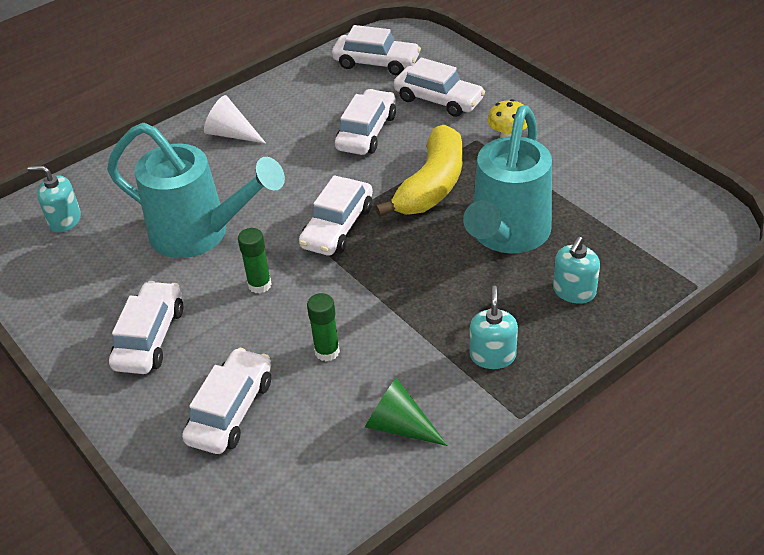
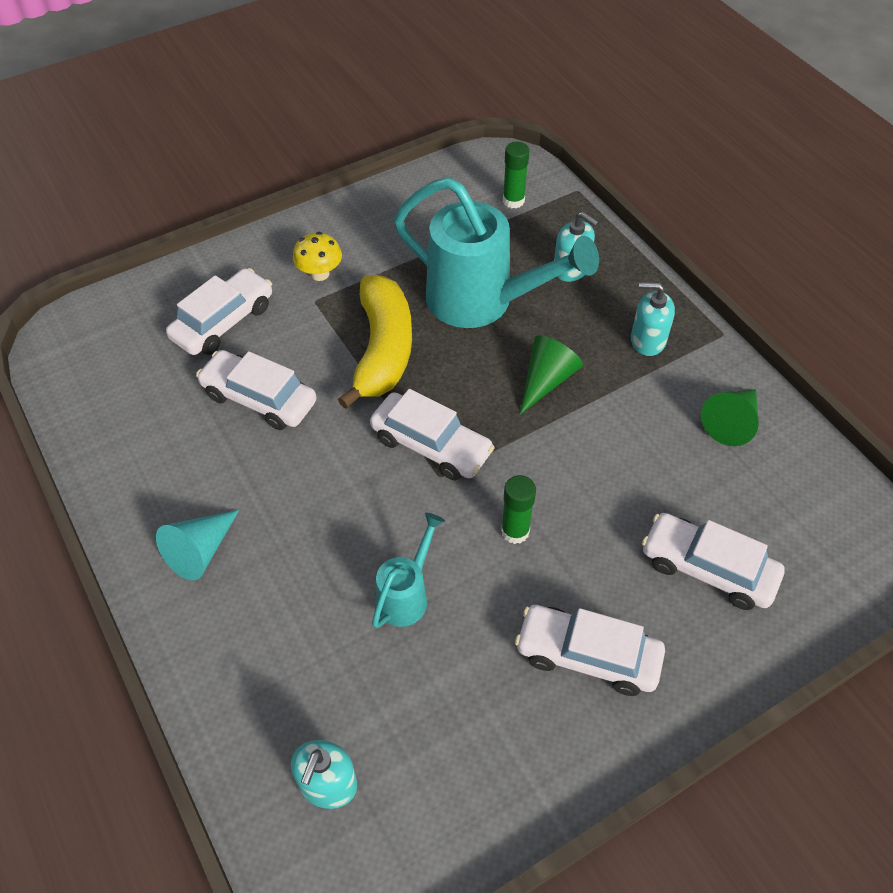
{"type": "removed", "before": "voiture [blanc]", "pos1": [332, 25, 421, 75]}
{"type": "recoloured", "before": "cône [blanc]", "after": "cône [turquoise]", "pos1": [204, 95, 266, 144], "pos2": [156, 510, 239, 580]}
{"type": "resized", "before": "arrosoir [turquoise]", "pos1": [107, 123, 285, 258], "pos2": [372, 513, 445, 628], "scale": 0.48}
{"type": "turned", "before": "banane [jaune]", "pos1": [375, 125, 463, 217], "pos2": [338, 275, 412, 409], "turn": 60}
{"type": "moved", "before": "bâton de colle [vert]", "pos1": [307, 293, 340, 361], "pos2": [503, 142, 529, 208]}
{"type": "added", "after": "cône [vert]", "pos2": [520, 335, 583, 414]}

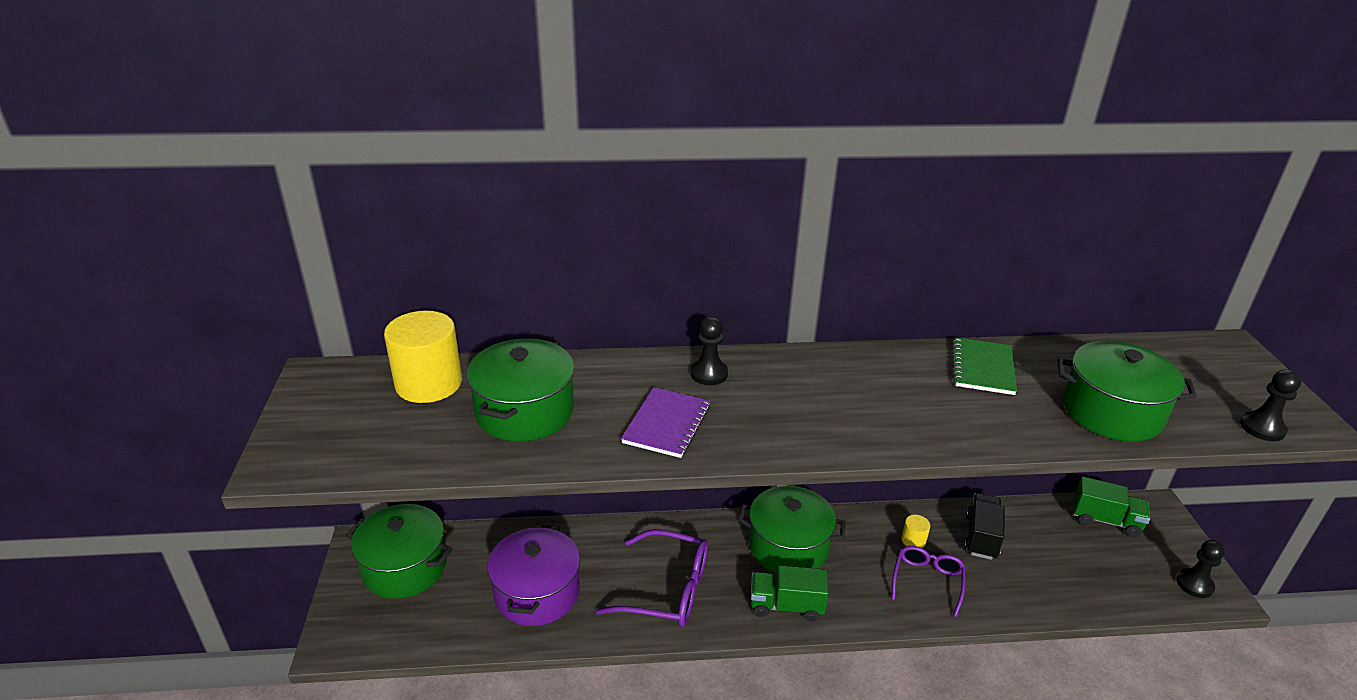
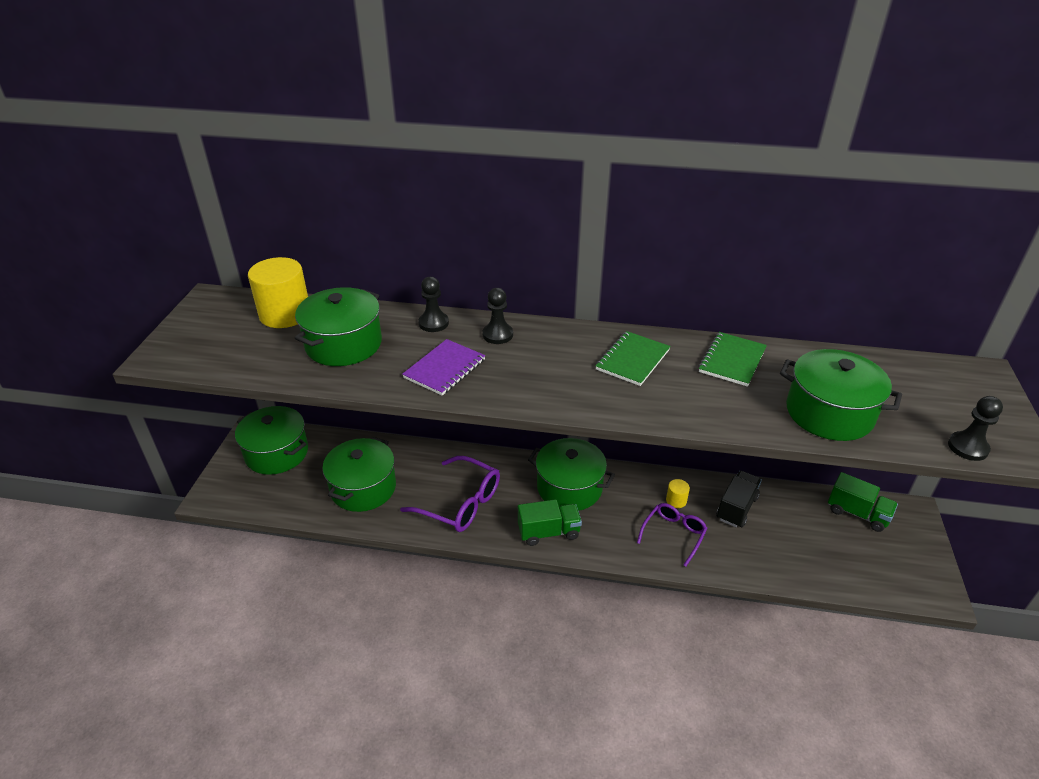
{"type": "recoloured", "before": "marmite [violet]", "after": "marmite [vert]", "pos1": [487, 525, 580, 626], "pos2": [322, 437, 396, 512]}
{"type": "moved", "before": "pion [noir]", "pos1": [1176, 540, 1225, 598], "pos2": [418, 277, 449, 332]}
{"type": "turned", "before": "camion [vert]", "pos1": [751, 565, 829, 622], "pos2": [518, 499, 582, 546], "turn": 150}
{"type": "added", "after": "carnet [vert]", "pos2": [596, 331, 670, 386]}

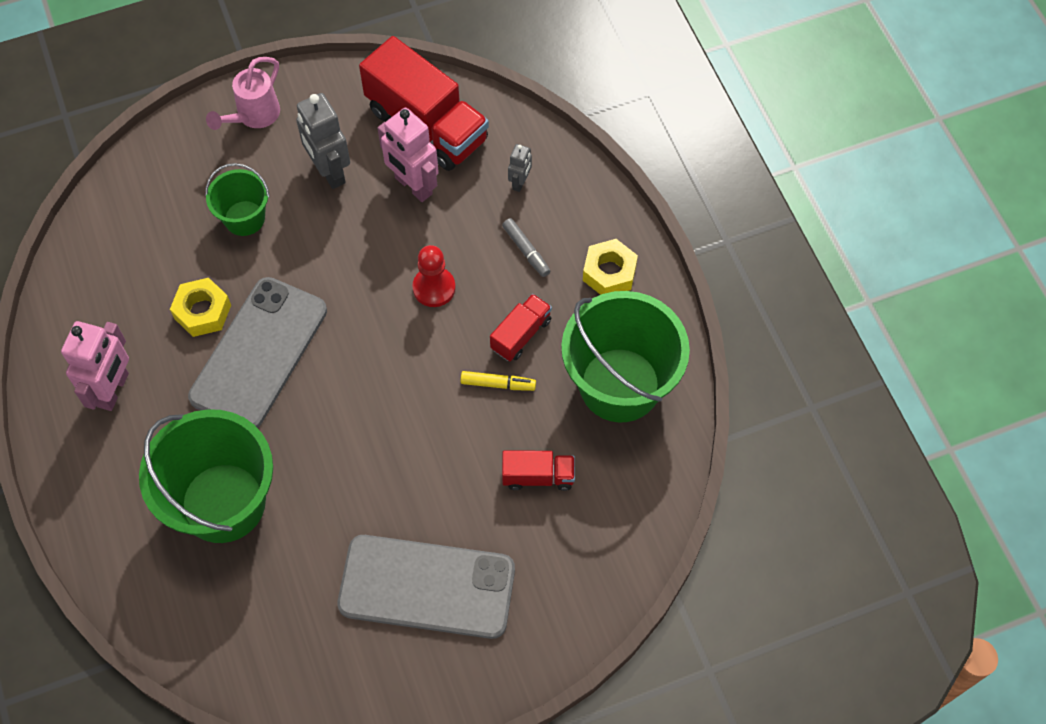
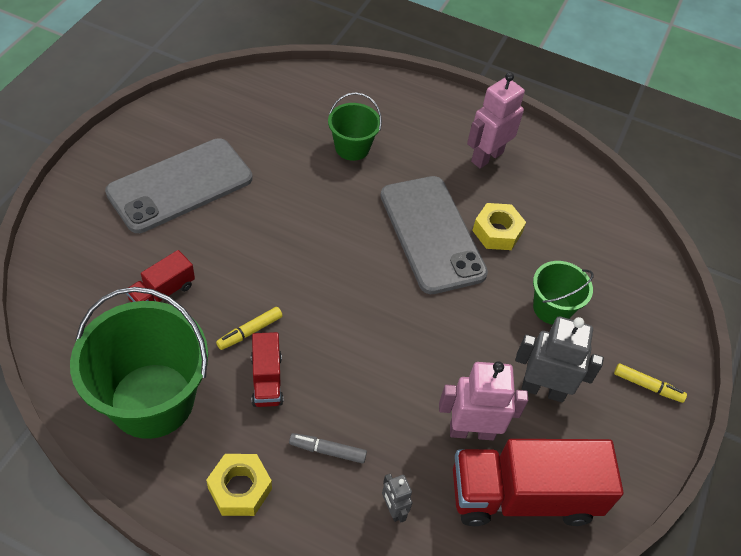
{"type": "replaced", "before": "arrosoir [rose]", "after": "feutre [jaune]", "pos1": [206, 57, 280, 130], "pos2": [614, 363, 687, 403]}
{"type": "removed", "before": "pion [rouge]", "pos1": [413, 245, 456, 307]}
{"type": "turned", "before": "robot [rose]", "pos1": [61, 321, 129, 411], "pos2": [467, 72, 525, 169], "turn": 75}
{"type": "resized", "before": "seau [vert]", "pos1": [139, 409, 273, 543], "pos2": [328, 92, 382, 161], "scale": 0.53}

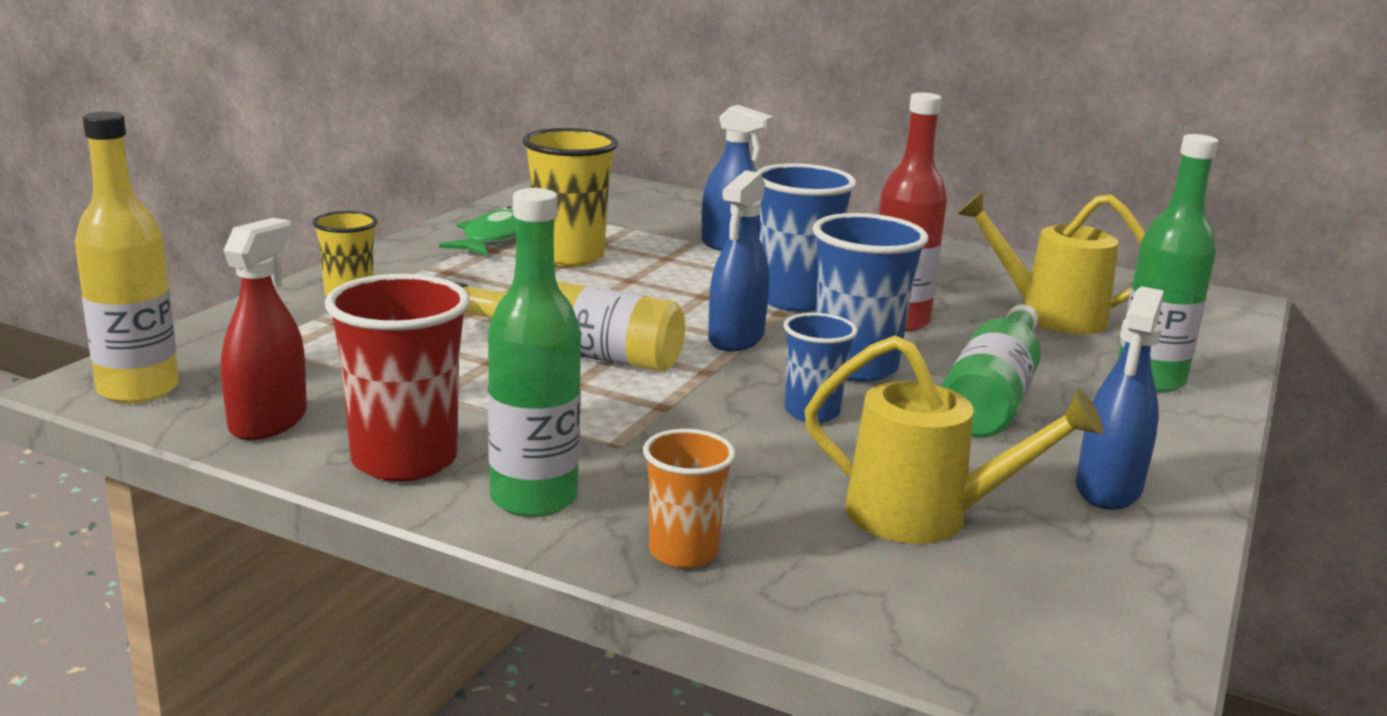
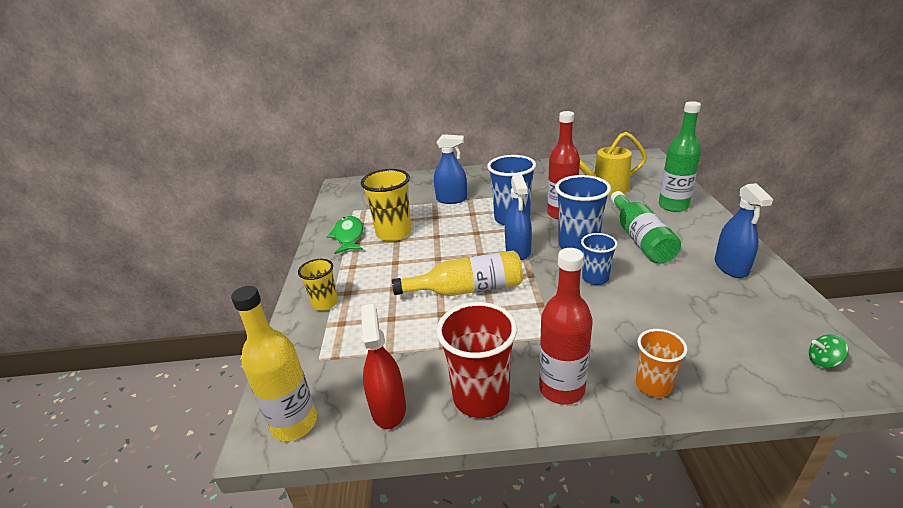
{"type": "recoloured", "before": "bouteille [vert]", "after": "bouteille [rouge]", "pos1": [488, 188, 581, 517], "pos2": [539, 248, 593, 405]}
{"type": "removed", "before": "arrosoir [jaune]", "pos1": [805, 335, 1103, 544]}
{"type": "added", "after": "toupie [vert]", "pos2": [809, 334, 849, 368]}

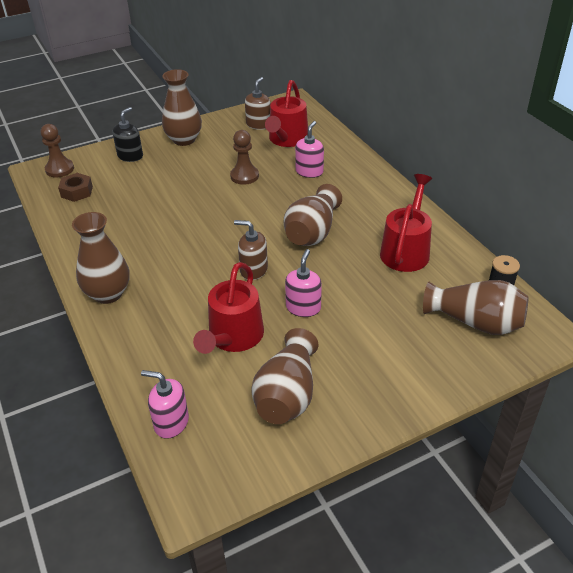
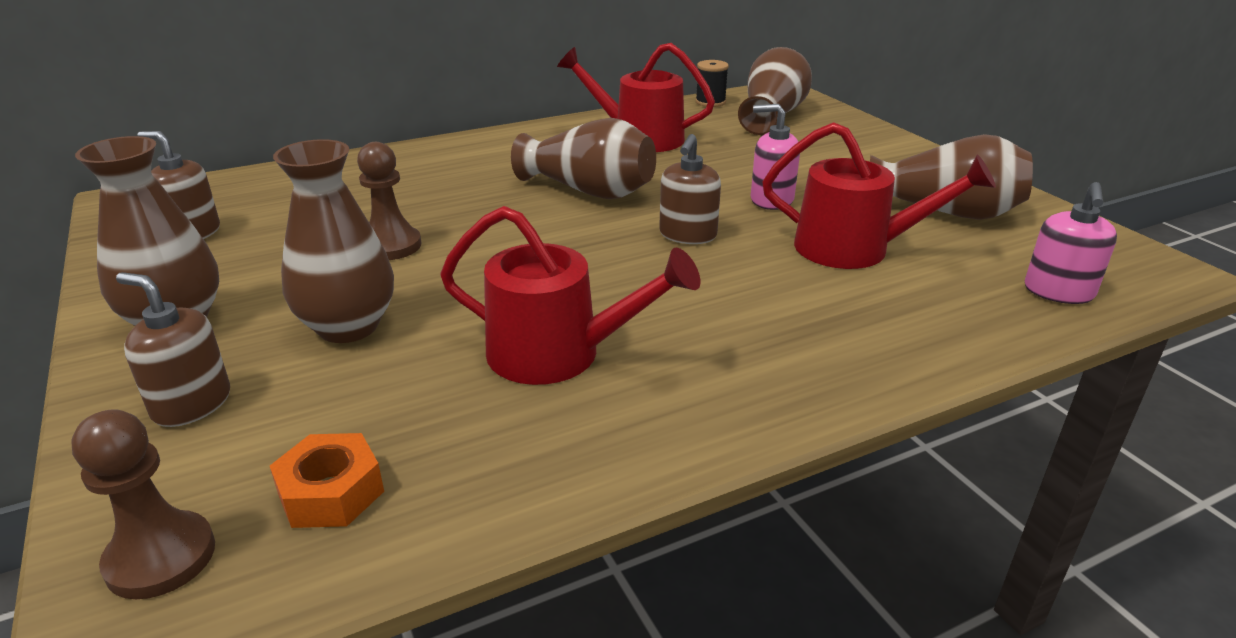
{"type": "moved", "before": "arrosoir [rouge]", "pos1": [265, 80, 308, 147], "pos2": [440, 206, 701, 385]}
{"type": "recoloured", "before": "distributeur de savon [noir]", "after": "distributeur de savon [marron]", "pos1": [113, 107, 143, 162], "pos2": [116, 272, 230, 427]}
{"type": "removed", "before": "distributeur de savon [rose]", "pos1": [295, 121, 324, 178]}
{"type": "recoloured", "before": "écrou [marron]", "after": "écrou [orange]", "pos1": [58, 173, 93, 202], "pos2": [270, 433, 384, 528]}
{"type": "moved", "before": "vase [marron]", "pos1": [72, 212, 130, 304], "pos2": [273, 139, 394, 343]}

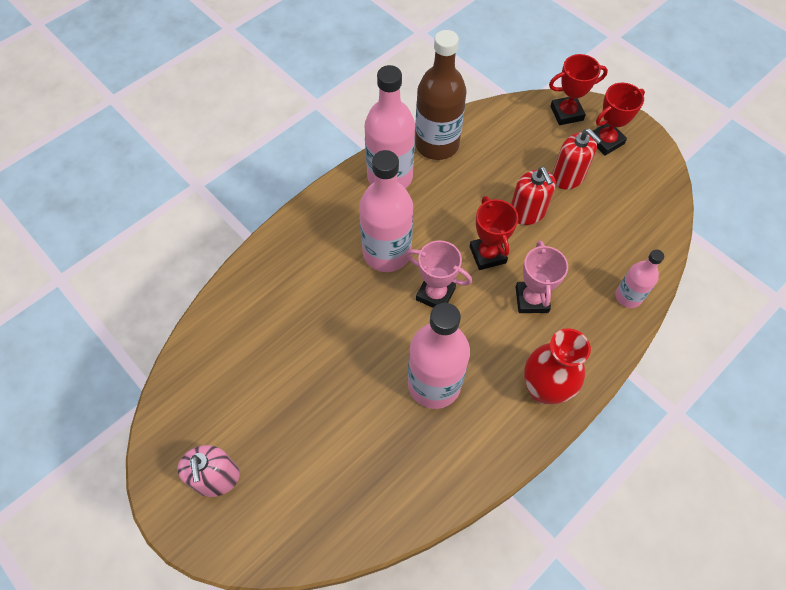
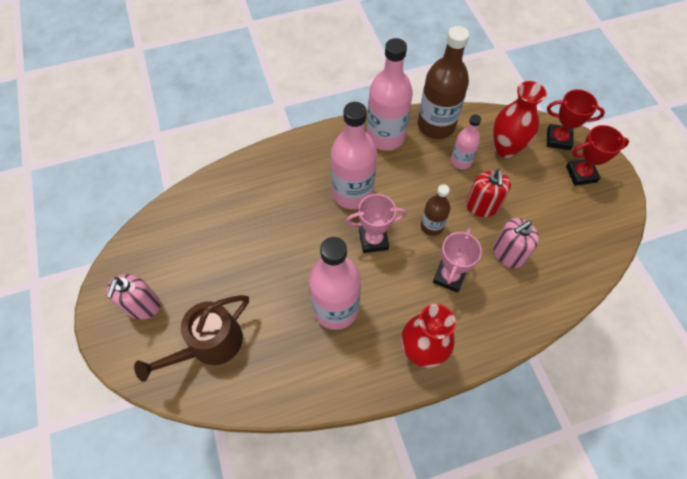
{"type": "removed", "before": "distributeur de savon [rouge]", "pos1": [552, 129, 602, 189]}
{"type": "replaced", "before": "trophée [rouge]", "after": "bouteille [marron]", "pos1": [470, 196, 518, 270], "pos2": [421, 184, 450, 236]}
{"type": "turned", "before": "trophée [rose]", "pos1": [407, 240, 472, 308], "pos2": [346, 194, 407, 253], "turn": -60}
{"type": "moved", "before": "bouteille [rose]", "pos1": [615, 249, 664, 308], "pos2": [451, 114, 481, 169]}
{"type": "added", "after": "vase [rouge]", "pos2": [493, 81, 547, 158]}
{"type": "added", "after": "distributeur de savon [rose]", "pos2": [493, 218, 539, 268]}
{"type": "added", "after": "arrosoir [marron]", "pos2": [134, 295, 249, 382]}

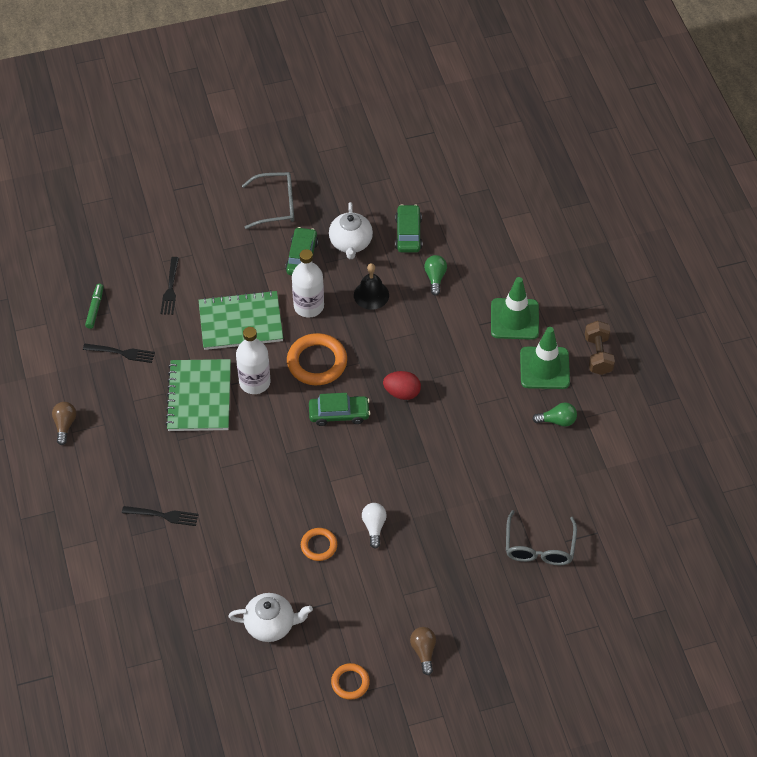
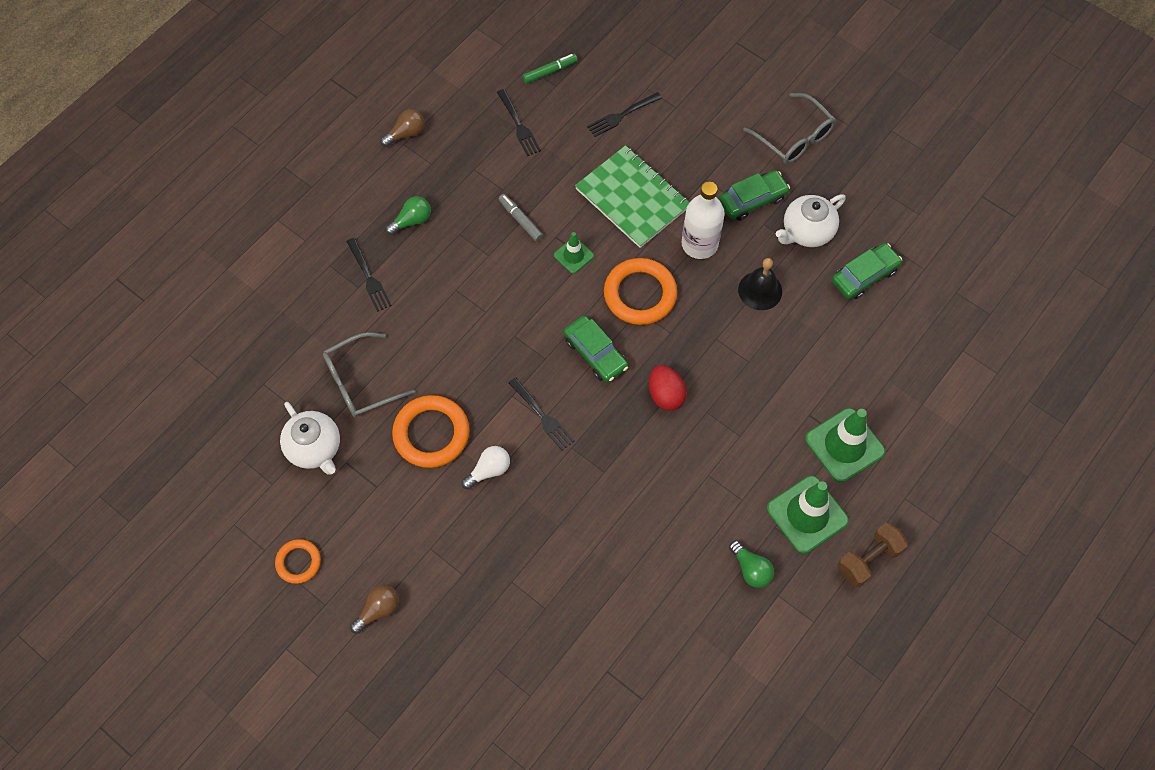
{"type": "moved", "before": "ampoule [vert]", "pos1": [424, 255, 447, 296], "pos2": [385, 196, 431, 235]}
{"type": "replaced", "before": "bouteille [blanc]", "after": "cône de chantier [vert]", "pos1": [236, 327, 270, 394], "pos2": [554, 232, 594, 274]}
{"type": "replaced", "before": "carnet [vert]", "after": "feutre [gris]", "pos1": [165, 359, 231, 431], "pos2": [499, 194, 543, 241]}
{"type": "moved", "before": "lunettes [gris]", "pos1": [506, 510, 577, 565], "pos2": [323, 332, 415, 417]}
{"type": "resized", "before": "anneau [orange]", "pos1": [301, 528, 337, 561], "pos2": [392, 395, 470, 468], "scale": 1.76}
{"type": "added", "after": "fourchette [noir]", "pos2": [509, 377, 575, 450]}

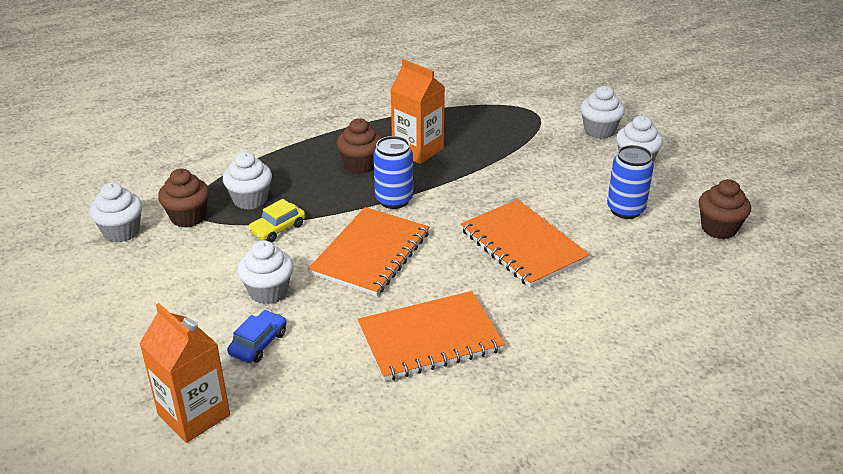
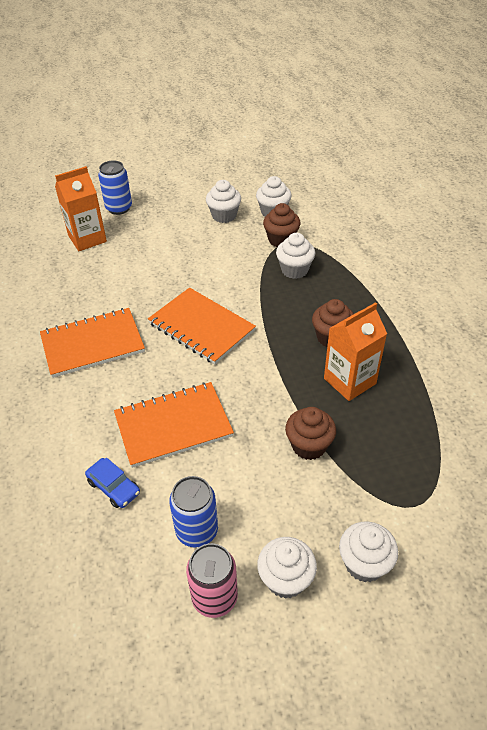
{"type": "moved", "before": "canette [bleu]", "pos1": [373, 136, 413, 209], "pos2": [98, 160, 132, 215]}
{"type": "moved", "before": "muffin [marron]", "pos1": [699, 179, 751, 239], "pos2": [285, 407, 336, 460]}
{"type": "removed", "before": "voiture [jaune]", "pos1": [248, 199, 305, 242]}
{"type": "moved", "before": "muffin [blanc]", "pos1": [237, 240, 294, 304], "pos2": [206, 180, 241, 223]}
{"type": "turned", "before": "carnet [orange]", "pos1": [358, 291, 505, 381], "pos2": [40, 308, 145, 378], "turn": 75}
{"type": "moved", "before": "voiture [bleu]", "pos1": [227, 310, 286, 363], "pos2": [85, 458, 140, 508]}
{"type": "added", "after": "canette [rose]", "pos2": [186, 543, 238, 618]}

